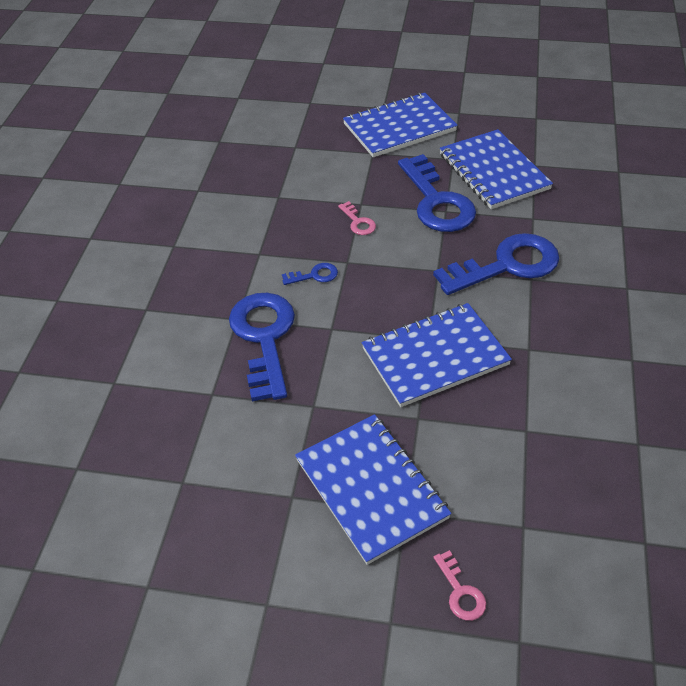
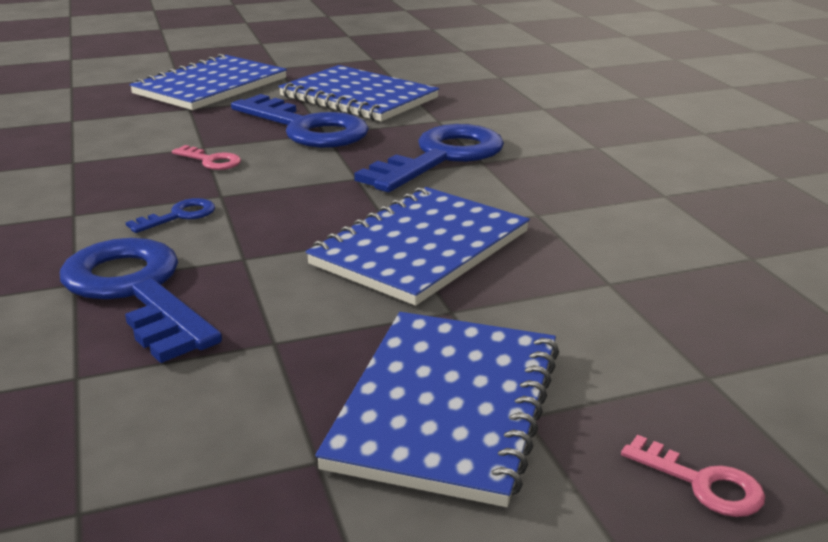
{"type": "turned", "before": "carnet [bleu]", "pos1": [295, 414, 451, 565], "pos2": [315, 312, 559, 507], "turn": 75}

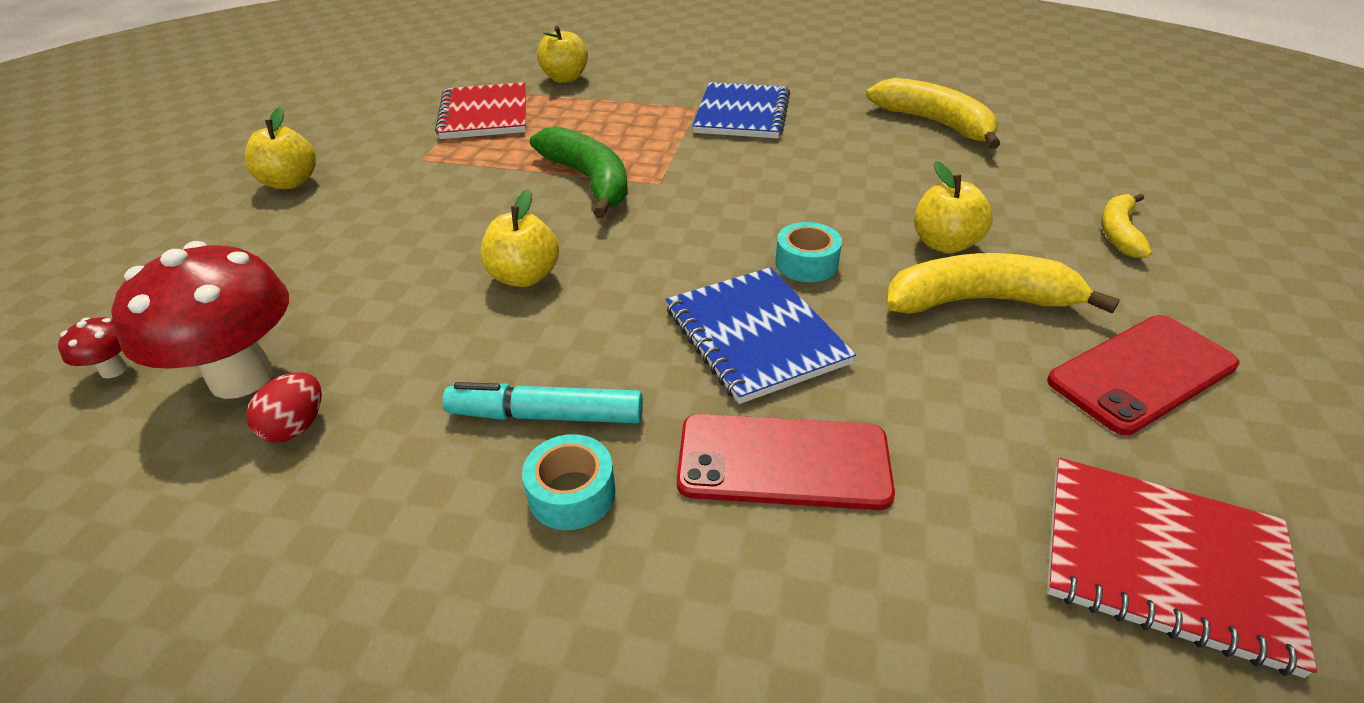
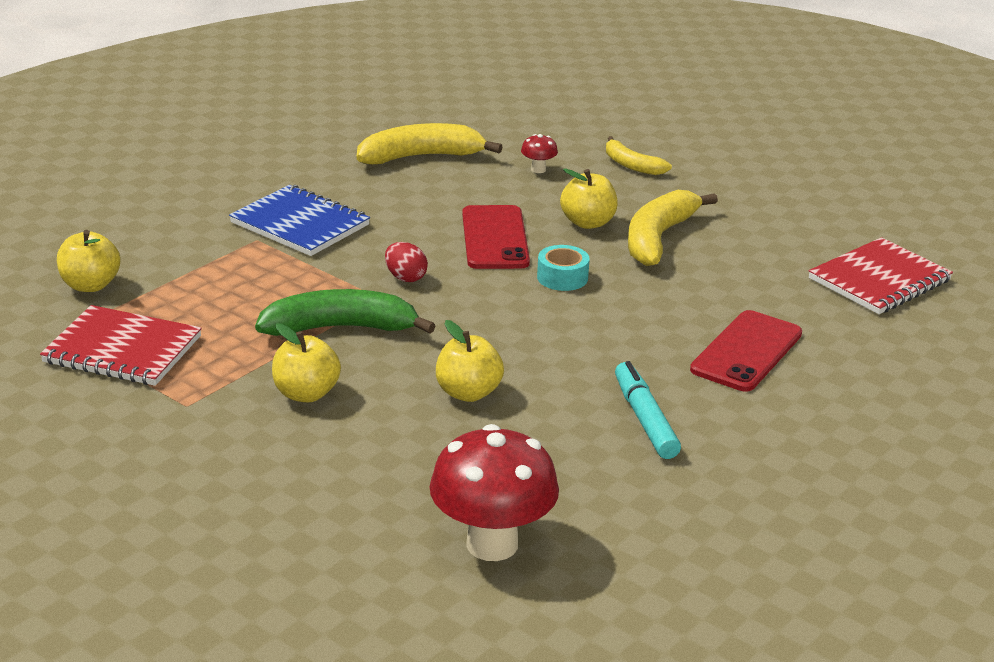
{"type": "moved", "before": "pomme [jaune]", "pos1": [245, 107, 316, 189], "pos2": [272, 323, 341, 403]}
{"type": "removed", "before": "carnet [bleu]", "pos1": [666, 267, 856, 404]}
{"type": "moved", "before": "téléphone [rouge]", "pos1": [1047, 315, 1240, 435], "pos2": [462, 205, 530, 269]}
{"type": "moved", "before": "champignon [rouge]", "pos1": [58, 317, 128, 378], "pos2": [521, 134, 558, 173]}
{"type": "moved", "before": "œuf [rouge]", "pos1": [246, 372, 322, 443], "pos2": [385, 242, 428, 282]}
{"type": "turned", "before": "feutre [turquoise]", "pos1": [442, 382, 643, 423], "pos2": [615, 361, 681, 459], "turn": 135}
{"type": "removed", "before": "ruban adhésif [turquoise]", "pos1": [522, 434, 615, 530]}

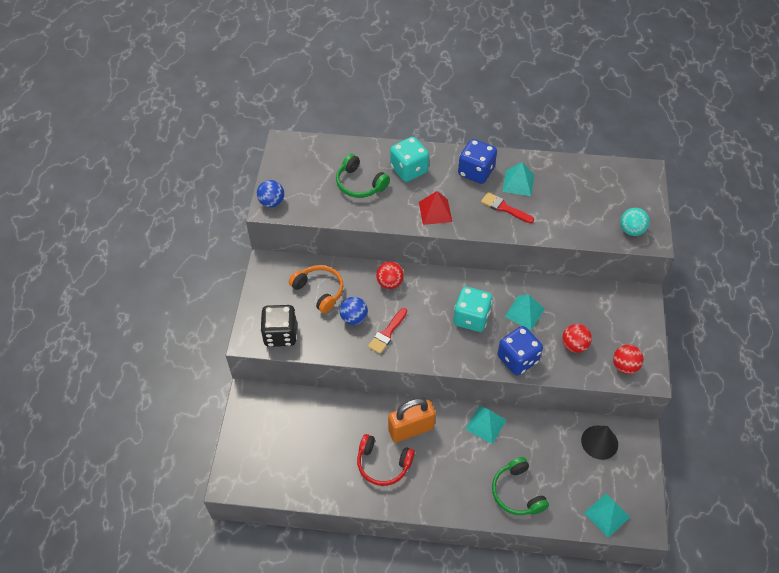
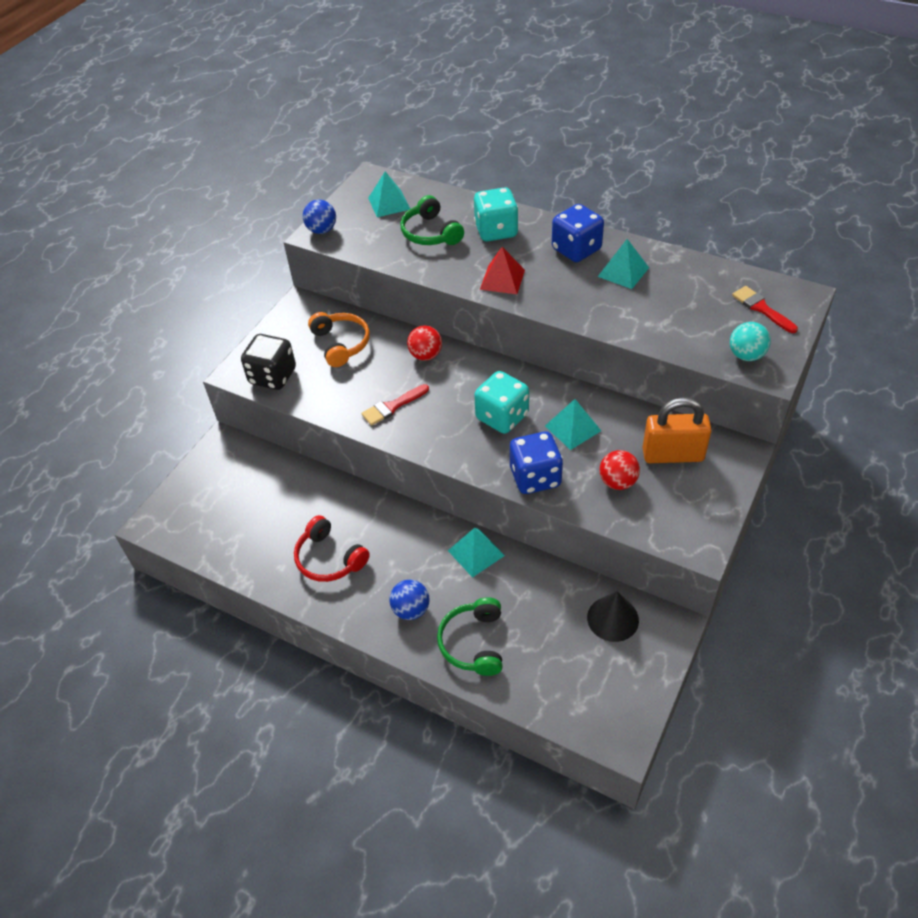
{"type": "moved", "before": "pinceau [rouge]", "pos1": [481, 192, 534, 223], "pos2": [732, 286, 798, 333]}
{"type": "moved", "before": "balle [bleu]", "pos1": [340, 297, 368, 325], "pos2": [389, 580, 430, 620]}
{"type": "removed", "before": "balle [rouge]", "pos1": [613, 345, 644, 374]}
{"type": "moved", "before": "cadenas [orange]", "pos1": [388, 398, 436, 443], "pos2": [642, 397, 712, 463]}
{"type": "moved", "before": "pyramide [turquoise]", "pos1": [584, 493, 630, 538], "pos2": [368, 171, 410, 217]}

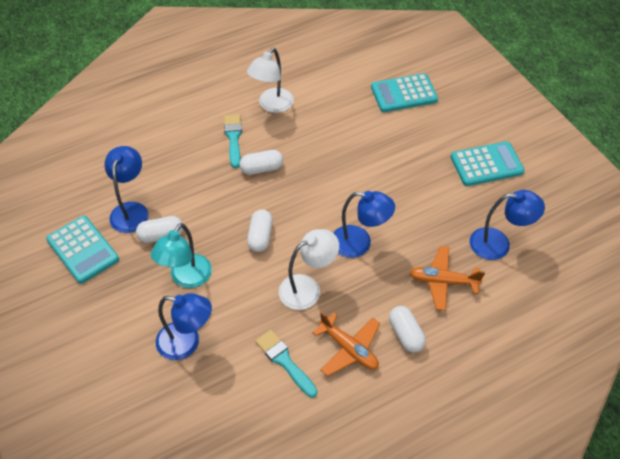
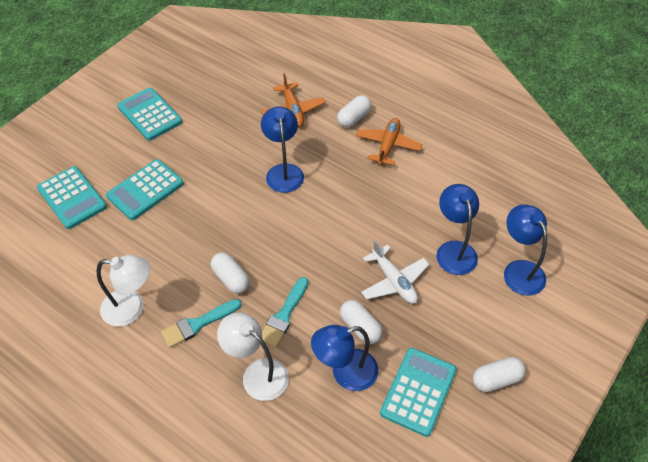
{"type": "moved", "before": "lampe [bleu]", "pos1": [470, 190, 545, 260], "pos2": [504, 204, 547, 296]}
{"type": "moved", "before": "gélule [blanc]", "pos1": [247, 210, 273, 252], "pos2": [473, 357, 526, 392]}
{"type": "replaced", "before": "lampe [turquoise]", "after": "avion [blanc]", "pos1": [151, 223, 212, 288], "pos2": [361, 240, 429, 304]}
{"type": "moved", "before": "lampe [blanc]", "pos1": [279, 229, 339, 310], "pos2": [217, 312, 289, 401]}
{"type": "moved", "before": "pinceau [turquoise]", "pos1": [256, 330, 318, 398], "pos2": [262, 277, 308, 347]}
{"type": "added", "after": "calculatrice [turquoise]", "pos2": [106, 159, 184, 220]}

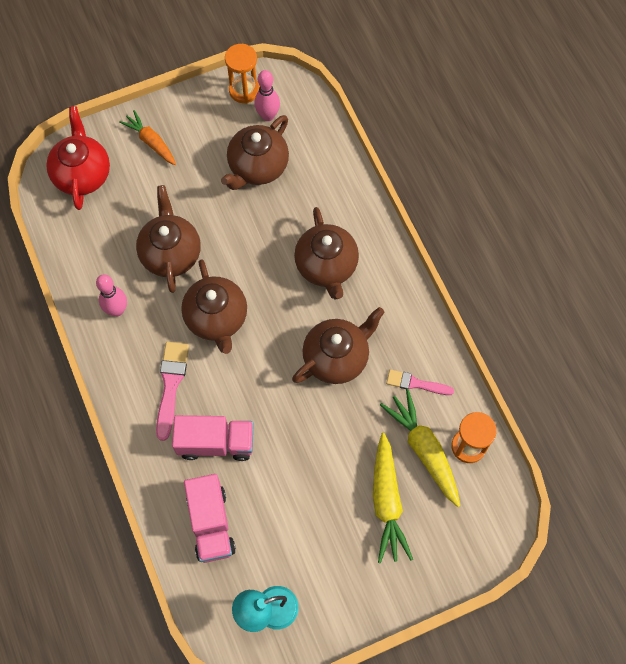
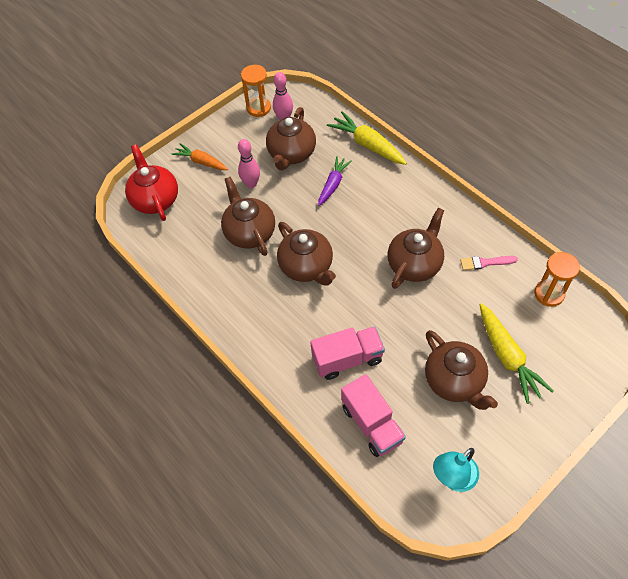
{"type": "moved", "before": "théière [marron]", "pos1": [294, 207, 359, 299], "pos2": [425, 330, 498, 410]}
{"type": "moved", "before": "quille [rose]", "pos1": [96, 274, 127, 316], "pos2": [238, 139, 260, 188]}
{"type": "removed", "before": "pinceau [rose]", "pos1": [156, 342, 189, 441]}
{"type": "moved", "before": "carotte [jaune]", "pos1": [380, 389, 460, 507], "pos2": [327, 111, 407, 165]}
{"type": "added", "after": "carotte [violet]", "pos2": [318, 156, 352, 206]}

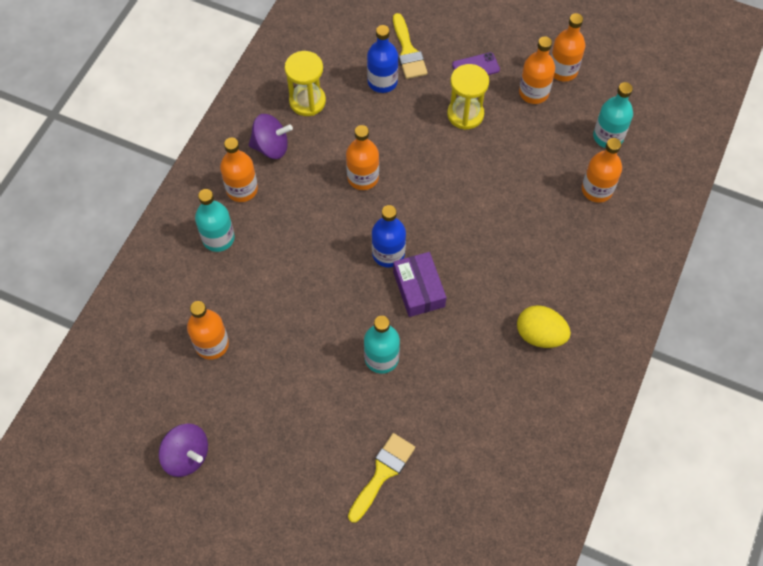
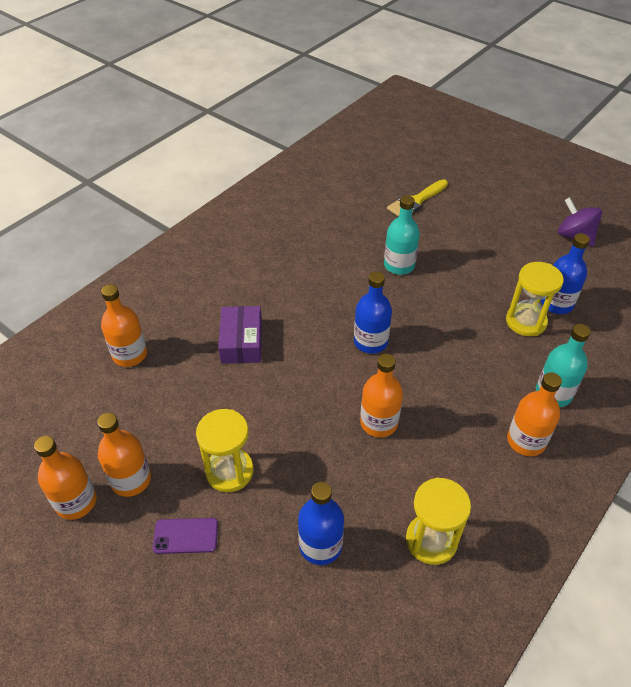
{"type": "removed", "before": "pinceau [jaune]", "pos1": [393, 13, 428, 79]}
{"type": "removed", "before": "bouteille [turquoise]", "pos1": [593, 82, 633, 148]}
{"type": "removed", "before": "toupie [violet]", "pos1": [249, 114, 293, 159]}
{"type": "moved", "before": "boîte [violet]", "pos1": [393, 252, 446, 317], "pos2": [218, 306, 262, 364]}
{"type": "recoloured", "before": "bouteille [orange]", "after": "bouteille [bleu]", "pos1": [187, 301, 229, 360], "pos2": [541, 233, 590, 314]}
{"type": "removed", "before": "œuf [jaune]", "pos1": [517, 305, 571, 348]}
{"type": "added", "after": "sablier [jaune]", "pos2": [506, 262, 564, 336]}

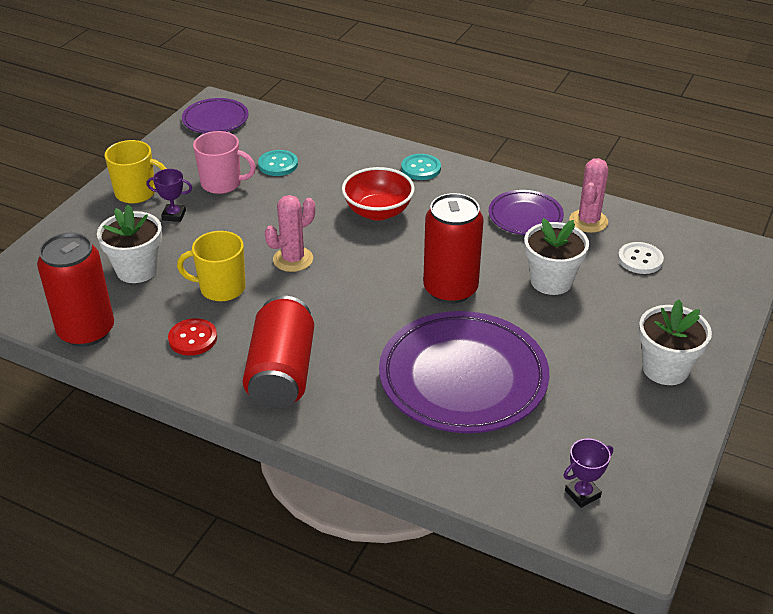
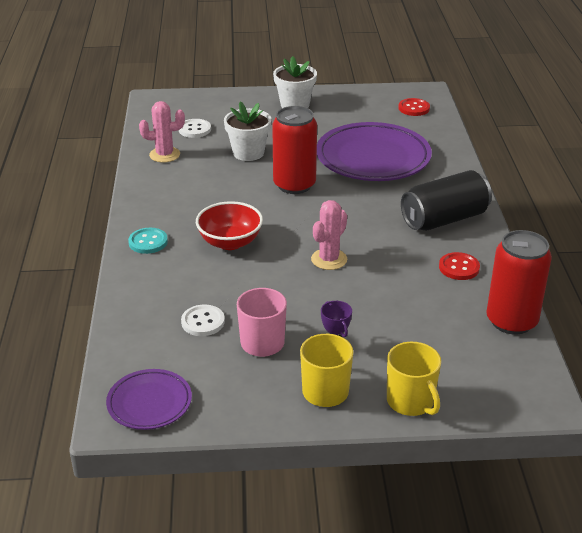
{"type": "recoloured", "before": "bouton [turquoise]", "after": "bouton [blanc]", "pos1": [258, 150, 298, 176], "pos2": [181, 305, 225, 336]}
{"type": "removed", "before": "assiette [violet]", "pos1": [489, 190, 564, 235]}
{"type": "turned", "before": "cactus [rose]", "pos1": [265, 195, 315, 272], "pos2": [311, 200, 347, 270], "turn": -75}
{"type": "removed", "before": "pot de fleurs [blanc]", "pos1": [97, 205, 162, 283]}
{"type": "moved", "before": "tasse [jaune]", "pos1": [177, 231, 246, 302], "pos2": [387, 342, 441, 416]}
{"type": "recoloured", "before": "canette [rouge]", "after": "canette [noir]", "pos1": [243, 296, 314, 409], "pos2": [401, 170, 492, 231]}
{"type": "replaced", "before": "trophée [violet]", "after": "bouton [rouge]", "pos1": [564, 439, 613, 508], "pos2": [398, 98, 430, 116]}

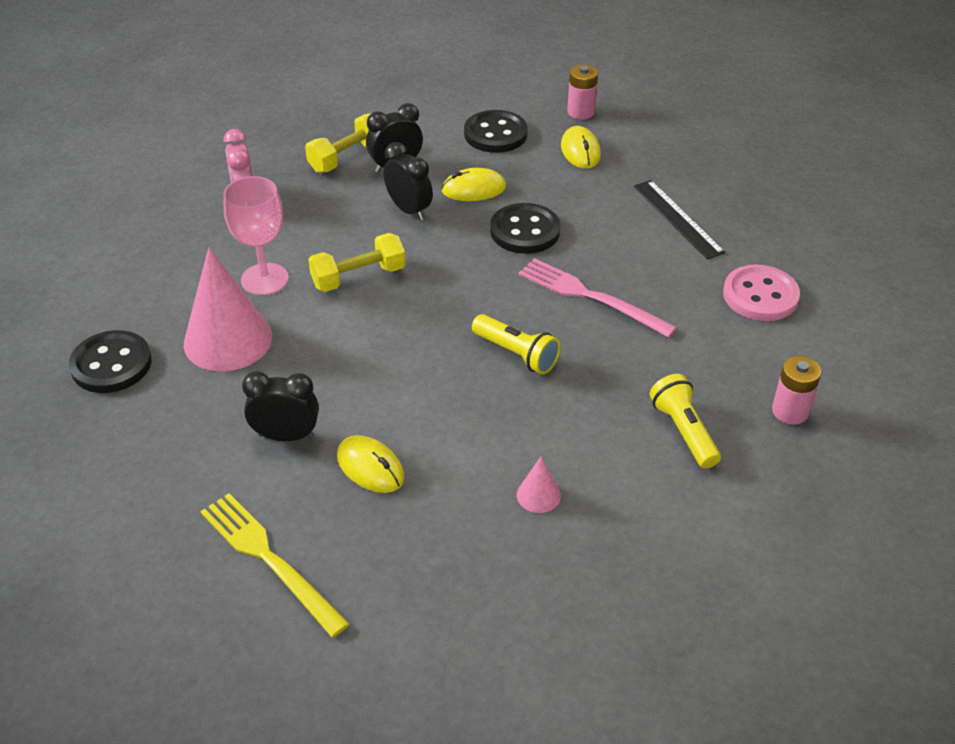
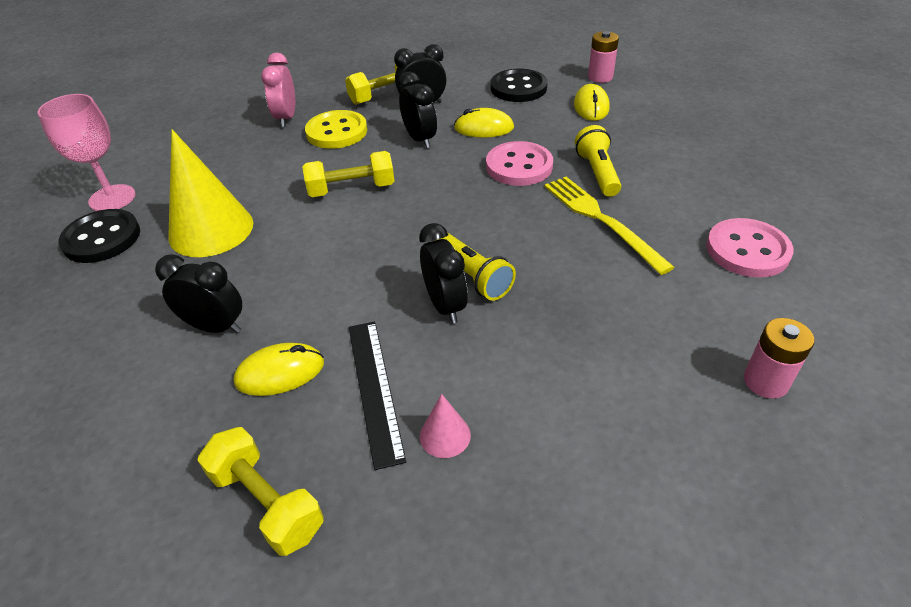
{"type": "moved", "before": "verre à pied [rose]", "pos1": [223, 176, 289, 295], "pos2": [38, 94, 135, 211]}
{"type": "moved", "before": "règle [noir]", "pos1": [634, 180, 726, 260], "pos2": [349, 321, 406, 470]}
{"type": "recoloured", "before": "bouton [noir]", "after": "bouton [rose]", "pos1": [490, 203, 560, 254], "pos2": [486, 141, 553, 186]}
{"type": "recoloured", "before": "cône [rose]", "after": "cône [jaune]", "pos1": [184, 247, 272, 371], "pos2": [168, 129, 253, 257]}
{"type": "removed", "before": "fourchette [rose]", "pos1": [519, 258, 677, 338]}
{"type": "moved", "before": "lampe de poche [jaune]", "pos1": [650, 374, 721, 469], "pos2": [575, 125, 621, 197]}
{"type": "turned", "before": "souris [jaune]", "pos1": [337, 435, 405, 493], "pos2": [234, 343, 324, 396], "turn": -75}
{"type": "moved", "before": "fourchette [jaune]", "pos1": [200, 493, 350, 637], "pos2": [544, 177, 675, 275]}
{"type": "added", "after": "bouton [jaune]", "pos2": [305, 110, 367, 149]}
{"type": "added", "after": "réveil [noir]", "pos2": [419, 223, 468, 324]}
{"type": "added", "after": "haltère [jaune]", "pos2": [197, 427, 324, 556]}

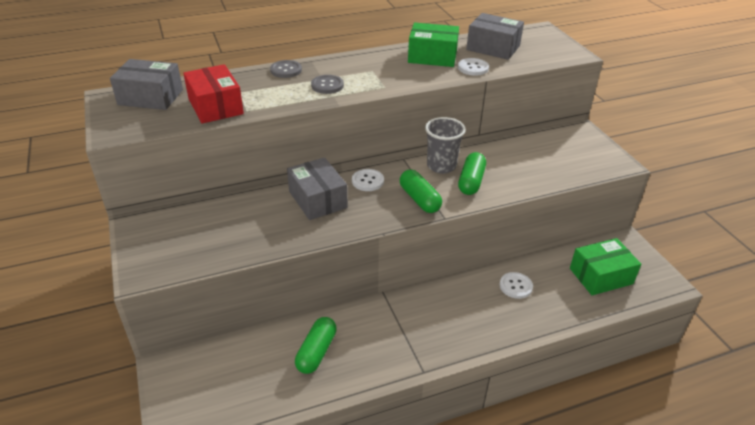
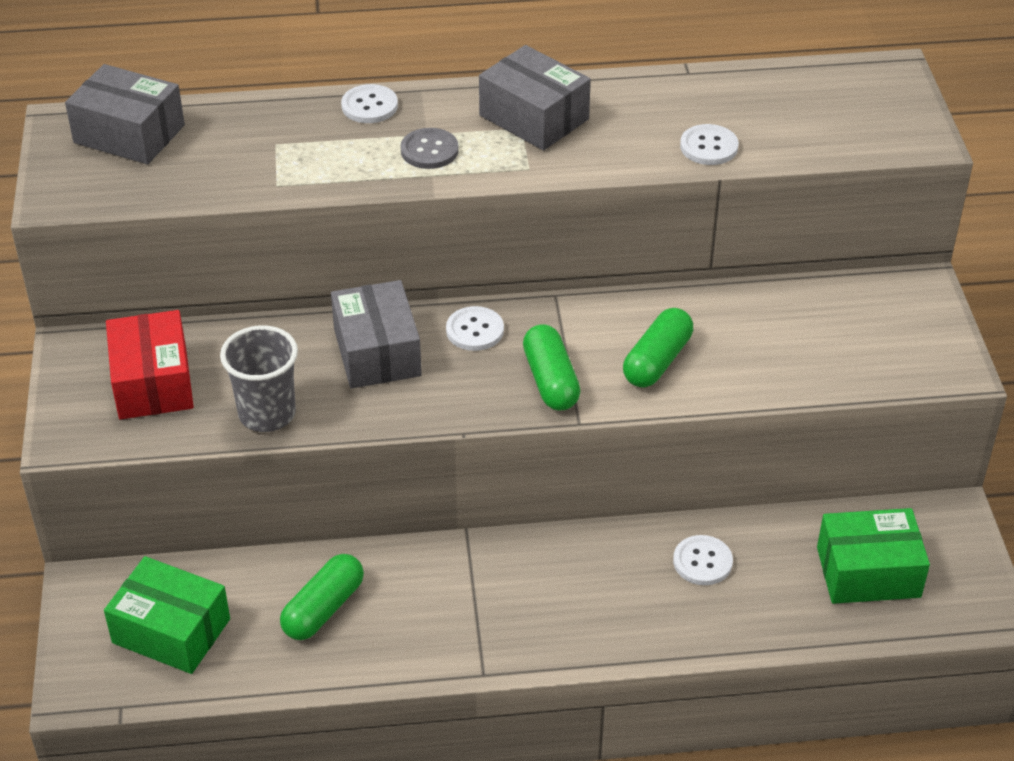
{"type": "moved", "before": "boîte [gris]", "pos1": [466, 13, 524, 60], "pos2": [479, 45, 591, 151]}
{"type": "moved", "before": "boîte [vert]", "pos1": [408, 22, 459, 67], "pos2": [104, 556, 230, 674]}
{"type": "recoloured", "before": "bouton [gris]", "after": "bouton [blanc]", "pos1": [270, 60, 302, 78], "pos2": [341, 84, 398, 123]}
{"type": "moved", "before": "boîte [rouge]", "pos1": [183, 64, 244, 124], "pos2": [106, 310, 194, 419]}
{"type": "moved", "before": "gobelet [gris]", "pos1": [425, 117, 466, 174], "pos2": [220, 325, 298, 432]}

